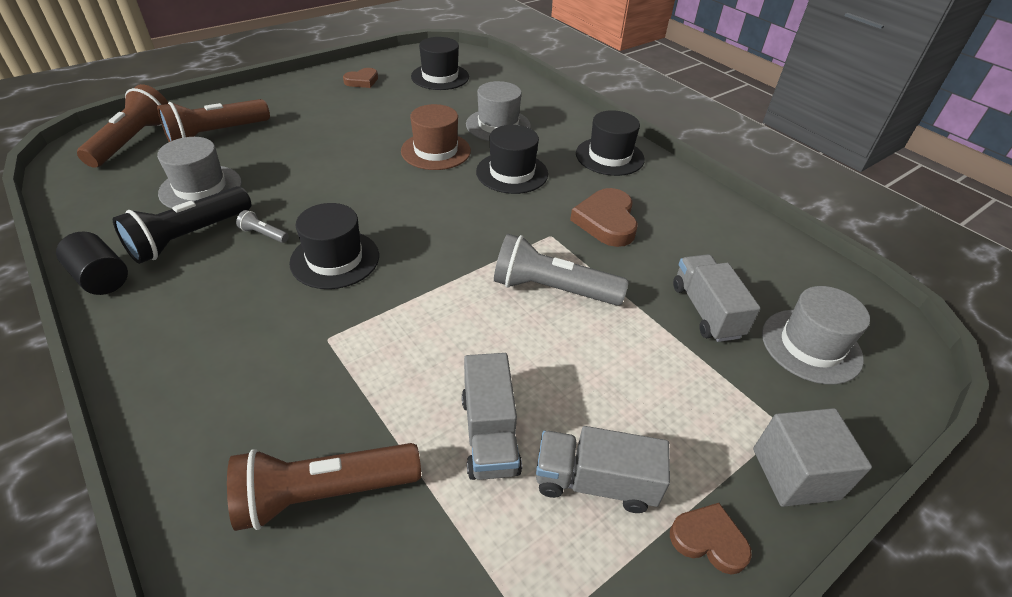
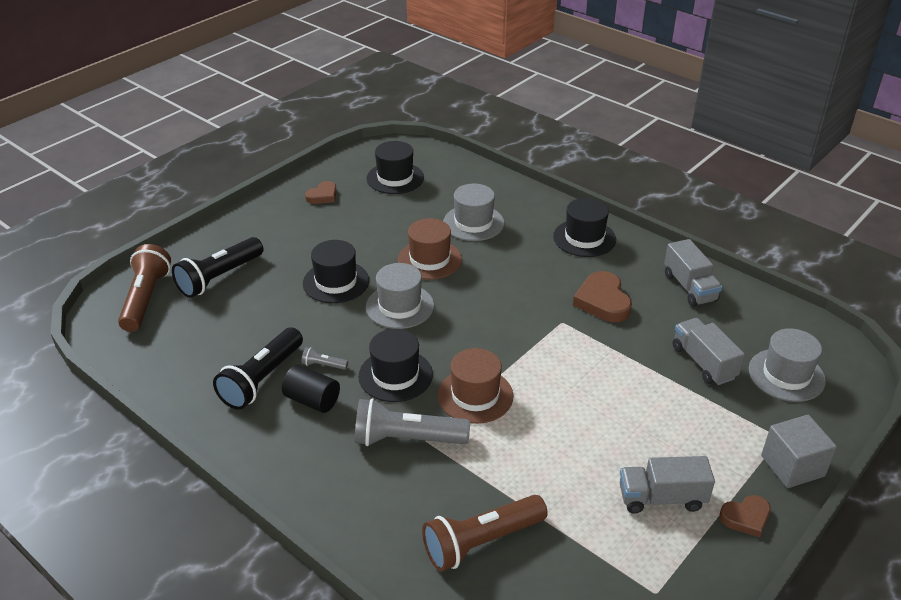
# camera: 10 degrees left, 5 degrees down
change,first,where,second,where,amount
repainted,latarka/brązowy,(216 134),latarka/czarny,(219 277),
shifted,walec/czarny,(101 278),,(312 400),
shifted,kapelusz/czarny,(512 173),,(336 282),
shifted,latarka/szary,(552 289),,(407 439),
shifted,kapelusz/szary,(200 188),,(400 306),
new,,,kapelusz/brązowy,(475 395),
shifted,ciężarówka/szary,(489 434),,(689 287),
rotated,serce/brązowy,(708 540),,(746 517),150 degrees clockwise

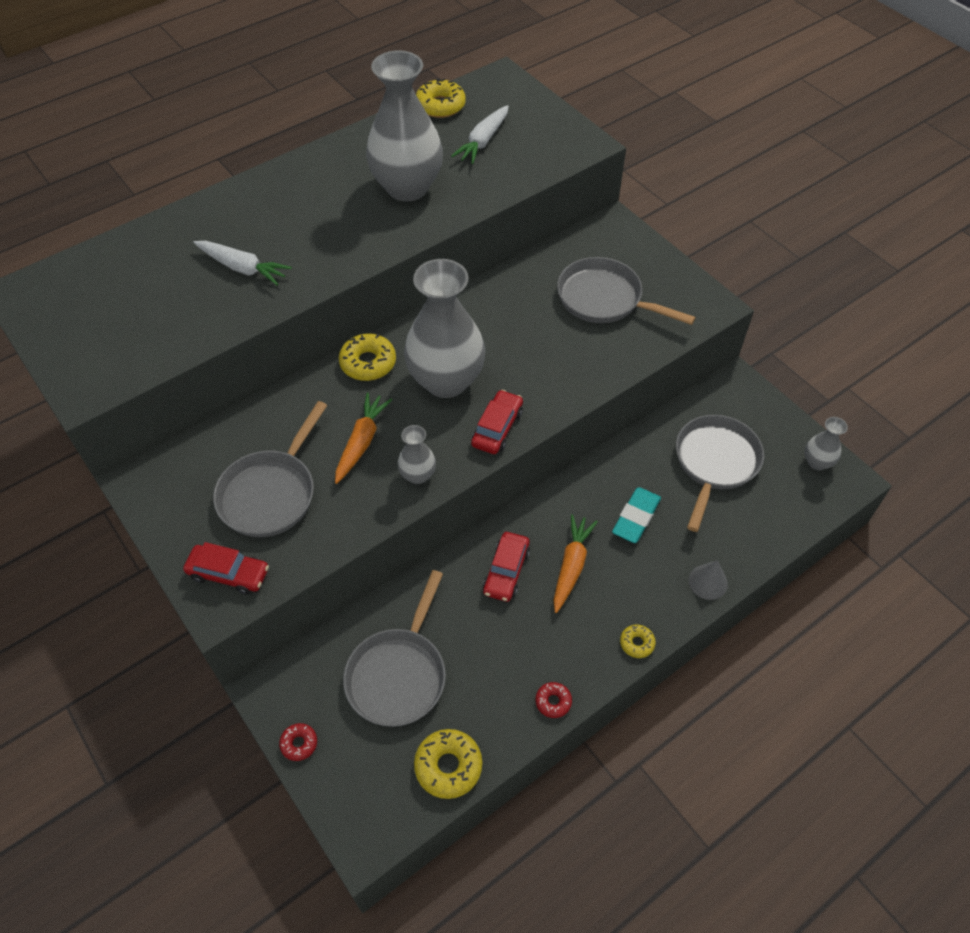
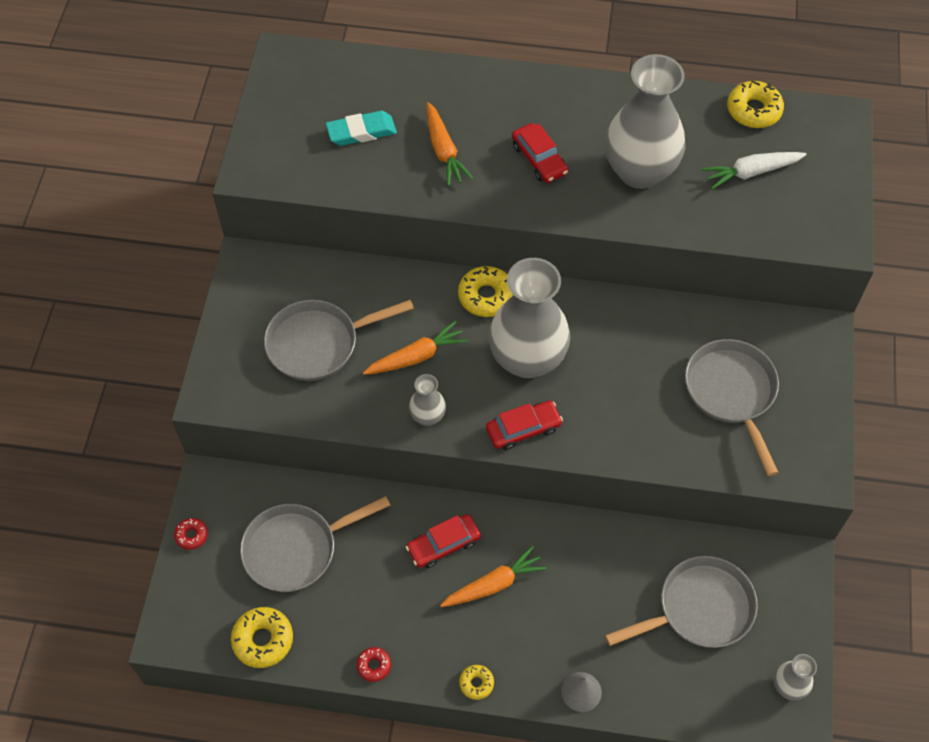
# camera: 45 degrees right, 5 degrees up
change,first,where,second,where,amount
shifted,gumka do mazania/turkusowy,(636 517),,(361 132),
repainted,marchewka/biały,(242 268),marchewka/pomarańczowy,(444 151),
shifted,samochód/czerwony,(228 573),,(539 159),

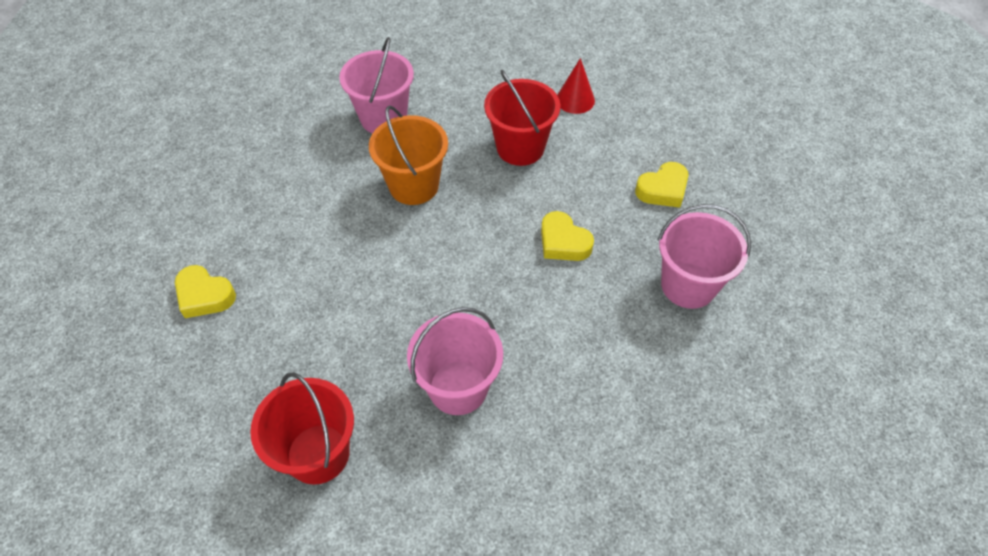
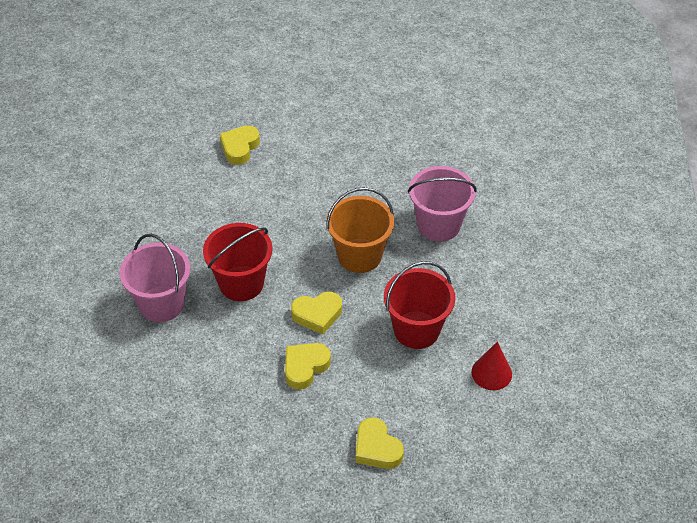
# camera: 85 degrees right, 5 degrees down
change,first,where,second,where,amount
shifted,wiadro/czerwony,(318 453),,(241 283),
new,,,serce/żółty,(317 315),
gone,wiadro/różowy,(688 285),,,

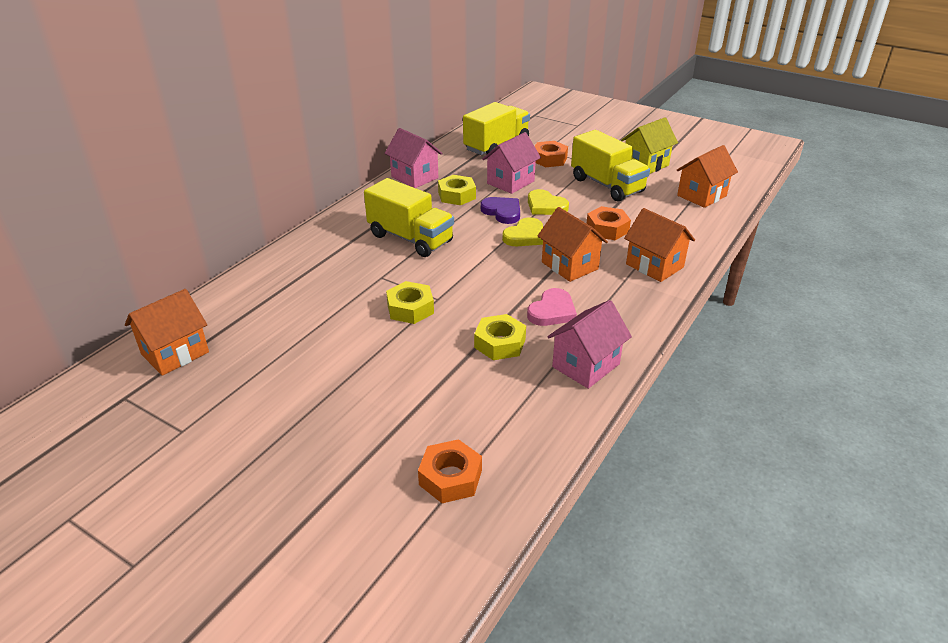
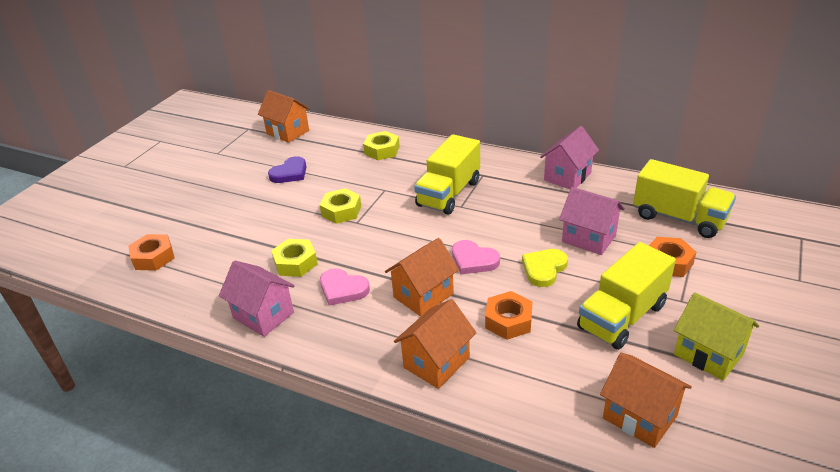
# camera: 85 degrees right, 0 degrees up
change,first,where,second,where,amount
shifted,serce/fioletowy,(502 212),,(290 173),
shifted,nakrętka/żółty,(457 195),,(382 150),
repainted,serce/żółty,(525 236),serce/różowy,(473 260),

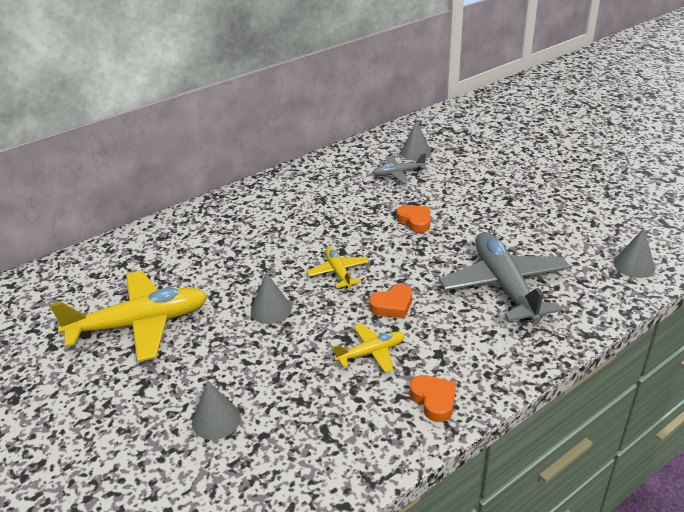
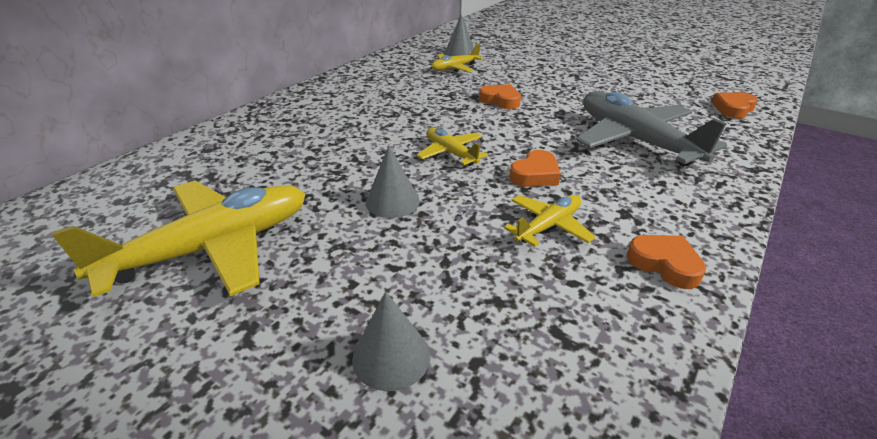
# camera: 20 degrees left, 0 degrees up
change,first,where,second,where,amount
repainted,samolot/szary,(398 173),samolot/żółty,(454 68),
swapped,stożek/szary,(634 265),serce/pomarańczowy,(733 109),

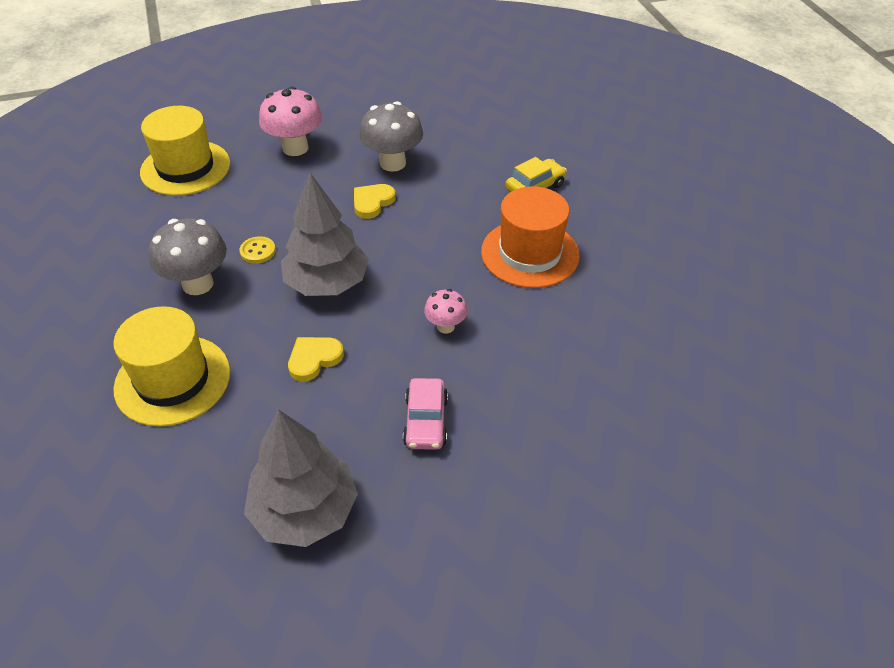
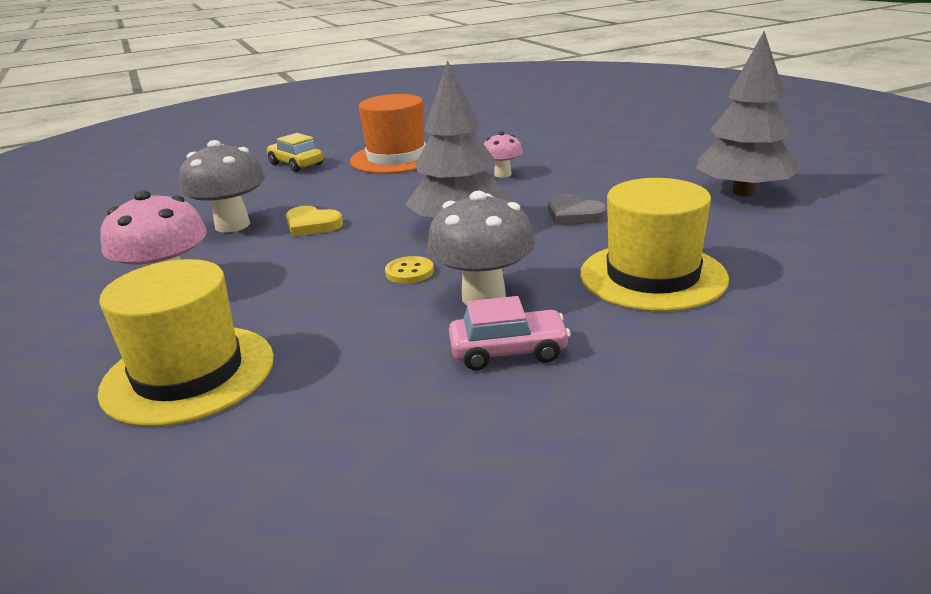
# camera: 95 degrees left, 20 degrees down
change,first,where,second,where,amount
shifted,samochód/różowy,(426 421),,(508 351),
repainted,serce/żółty,(314 359),serce/szary,(574 215),

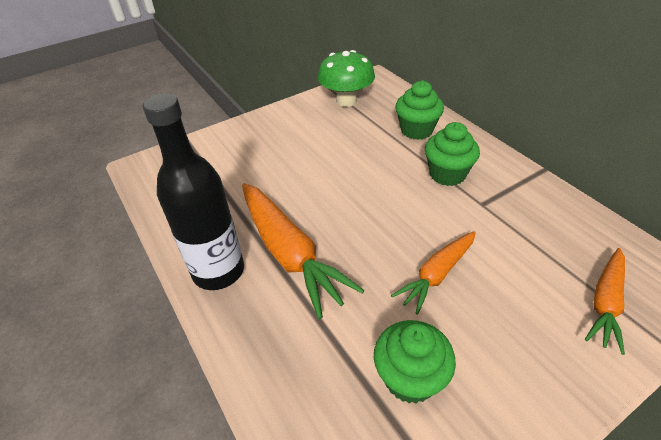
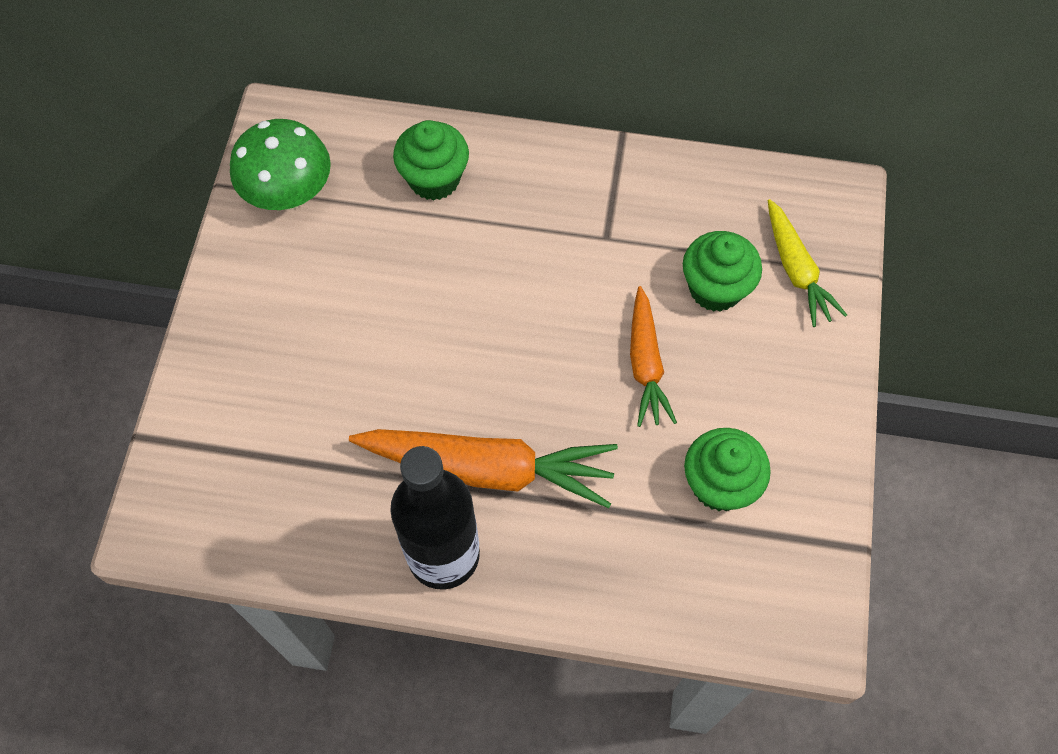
# camera: 50 degrees left, 20 degrees up
change,first,where,second,where,amount
shifted,muffinka/zielony,(447 174),,(715 288),
repainted,marchewka/pomarańczowy,(605 303),marchewka/żółty,(796 270),

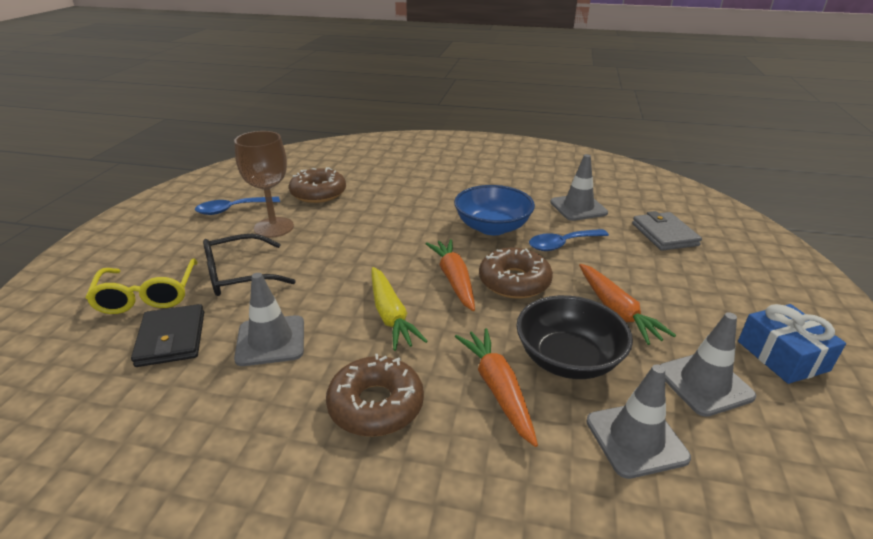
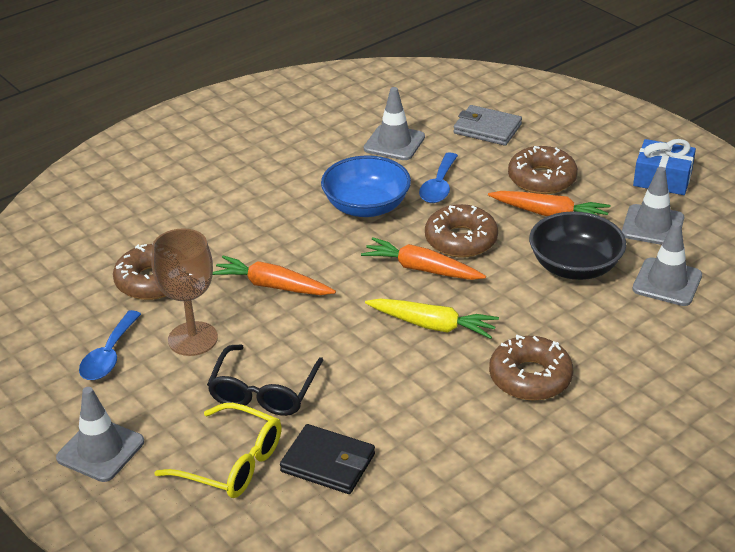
# camera: 50 degrees left, 5 degrees up
change,first,where,second,where,amount
shifted,pachołek/szary,(271 341),,(100 450),
shifted,marchewka/pomarańczowy,(497 389),,(272 286),
new,,,donut/brązowy,(542 179),

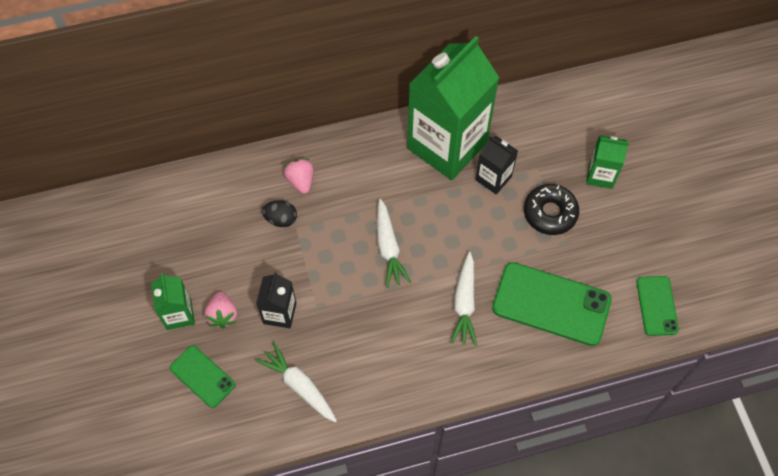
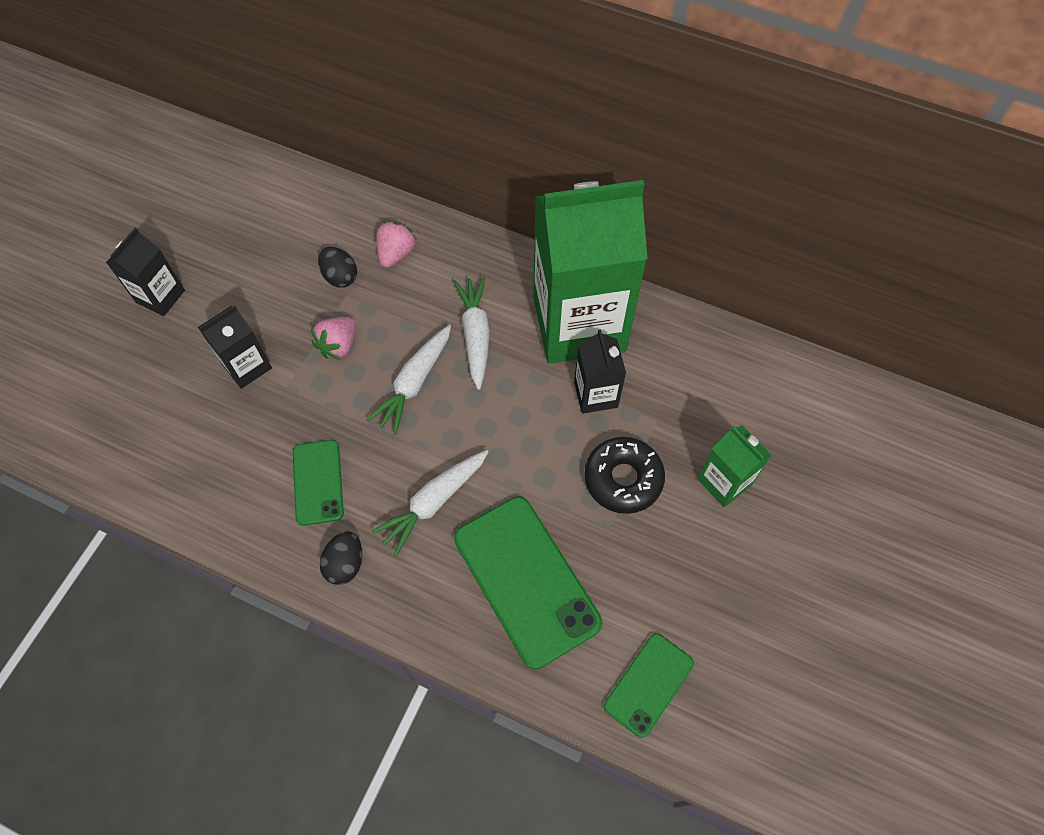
# camera: 40 degrees right, 0 degrees up
change,first,where,second,where,amount
repainted,karton mleka/zielony,(179 314),karton mleka/czarny,(160 296),
shifted,telefon/zielony,(202 376),,(318 482),
shifted,truskawka/różowy,(223 315),,(339 345),
new,,,jajko/czarny,(345 564),
shifted,marchewka/biały,(299 386),,(475 336),

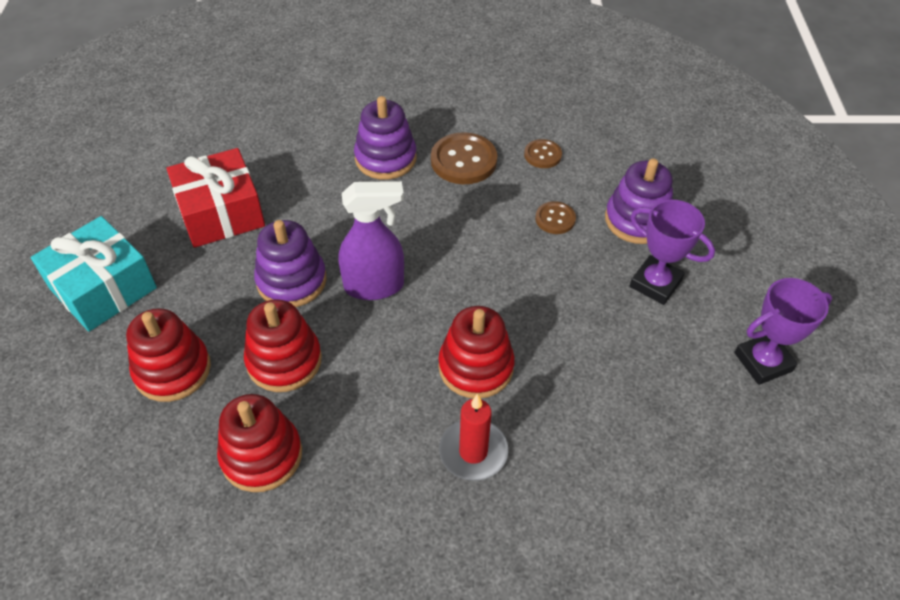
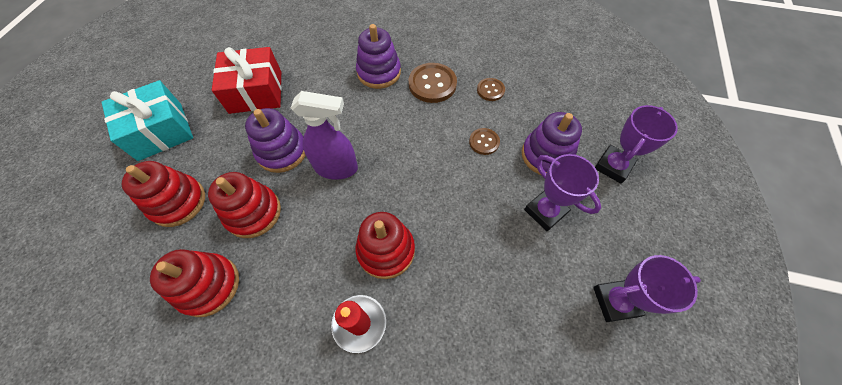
# camera: 15 degrees right, 10 degrees up
change,first,where,second,where,amount
new,,,puchar/fioletowy,(613 166),

